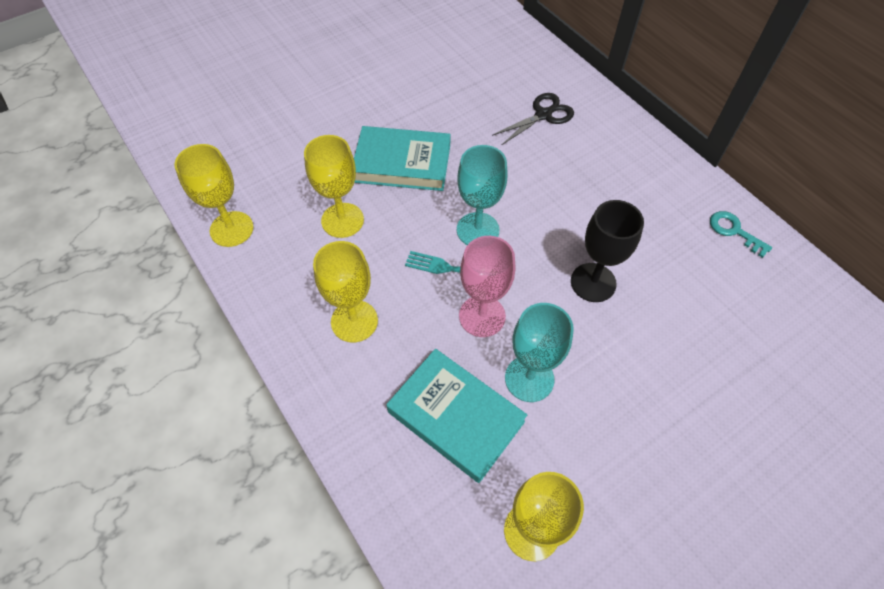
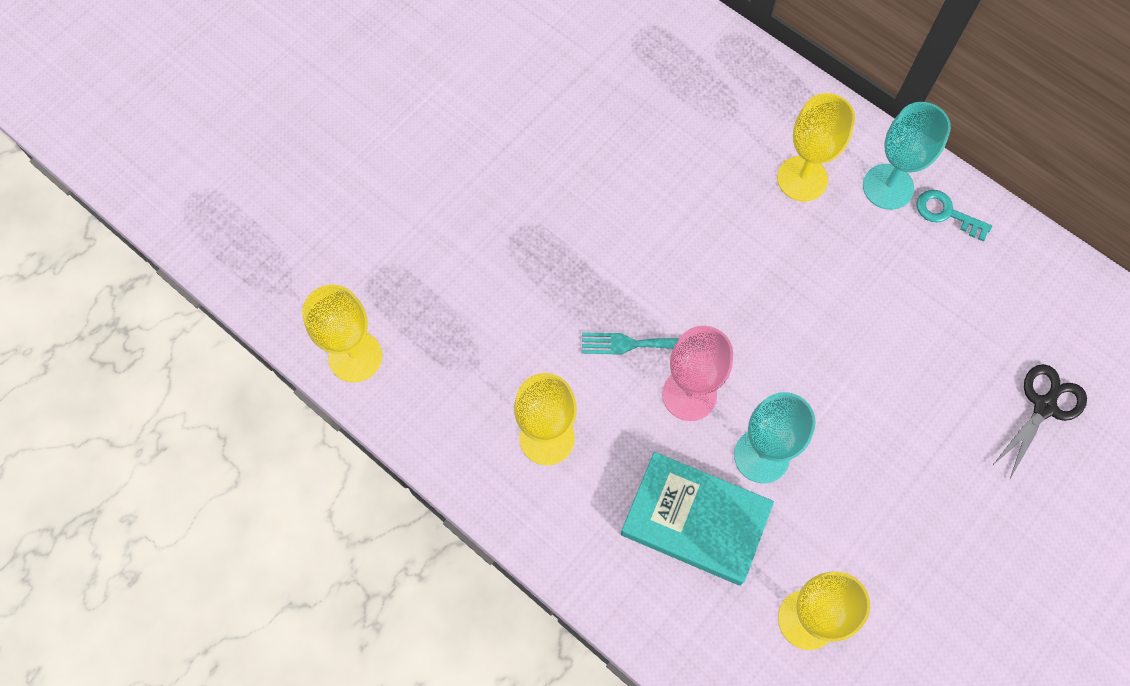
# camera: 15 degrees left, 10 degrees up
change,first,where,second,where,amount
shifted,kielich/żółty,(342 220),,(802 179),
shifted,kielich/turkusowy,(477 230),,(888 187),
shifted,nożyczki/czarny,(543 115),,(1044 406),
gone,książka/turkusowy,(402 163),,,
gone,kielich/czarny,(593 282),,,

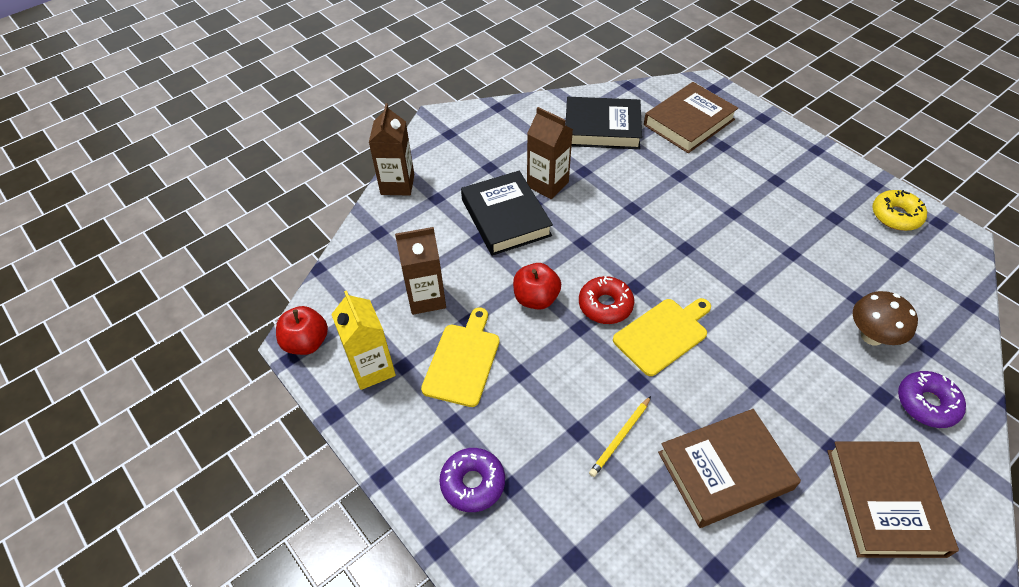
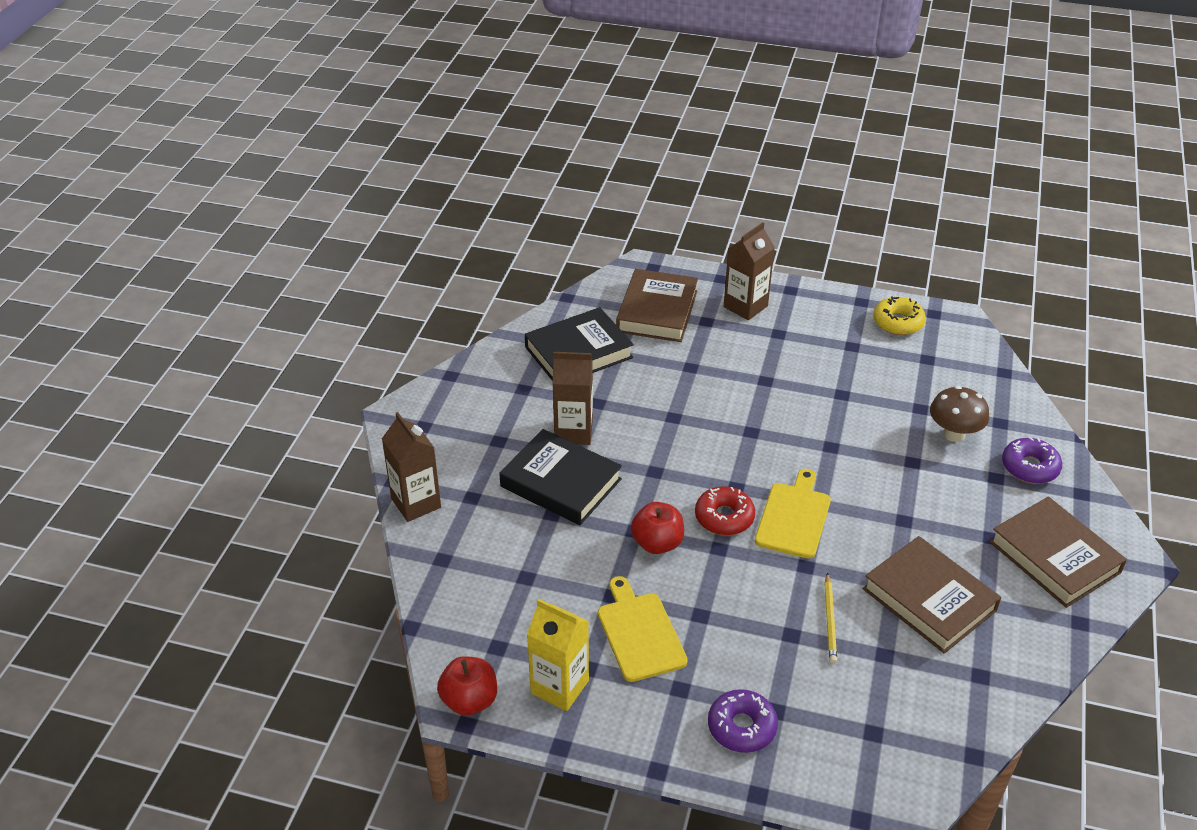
# camera: 35 degrees left, 10 degrees down
change,first,where,second,where,amount
shifted,karton mleka/brązowy,(426 298),,(745 306),
rotated,książka/brązowy,(724 470),,(929 599),75 degrees counterclockwise

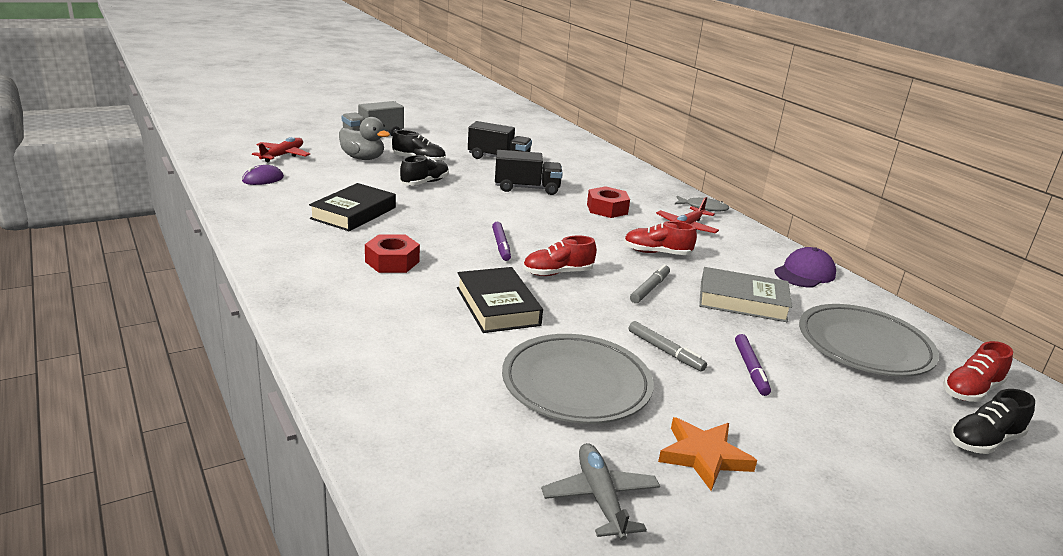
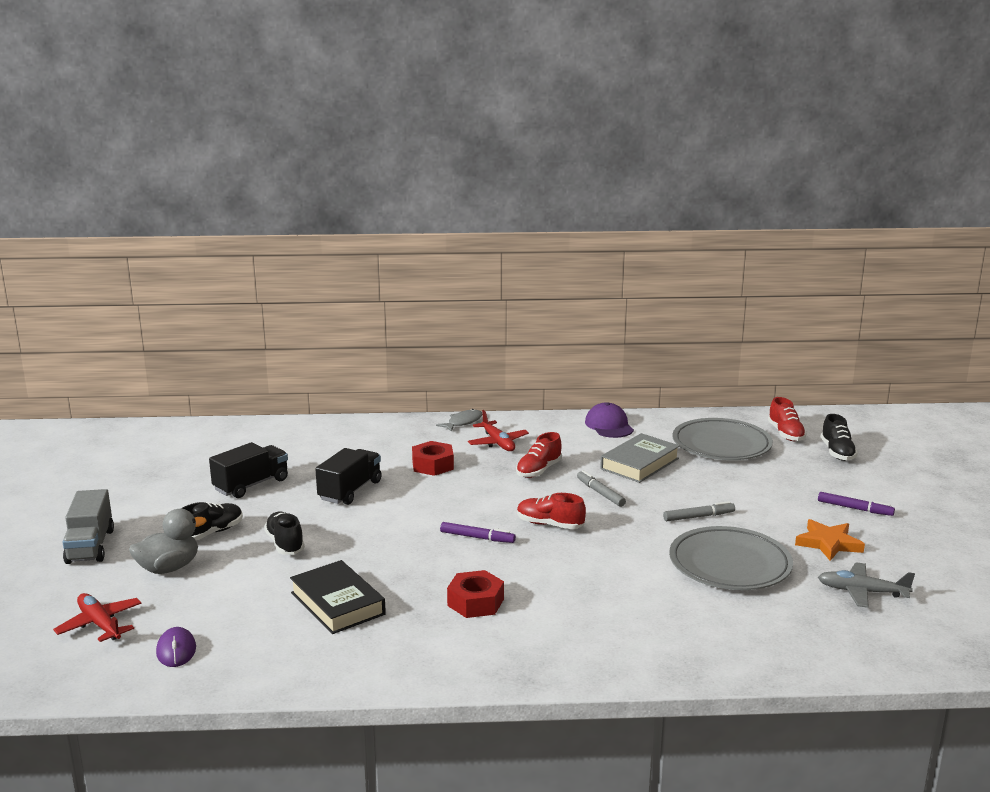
# camera: 60 degrees left, 5 degrees down
change,first,where,second,where,amount
rotated,but/czerwony,(557 273),,(550 524),105 degrees clockwise
shifted,flamaster/fioletowy,(750 369),,(854 508),
gone,książka/czarny,(497 306),,,

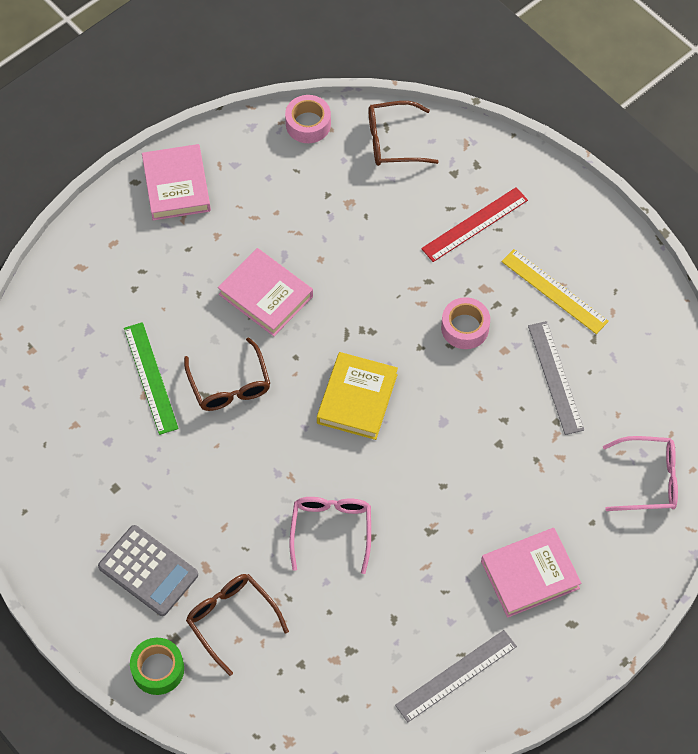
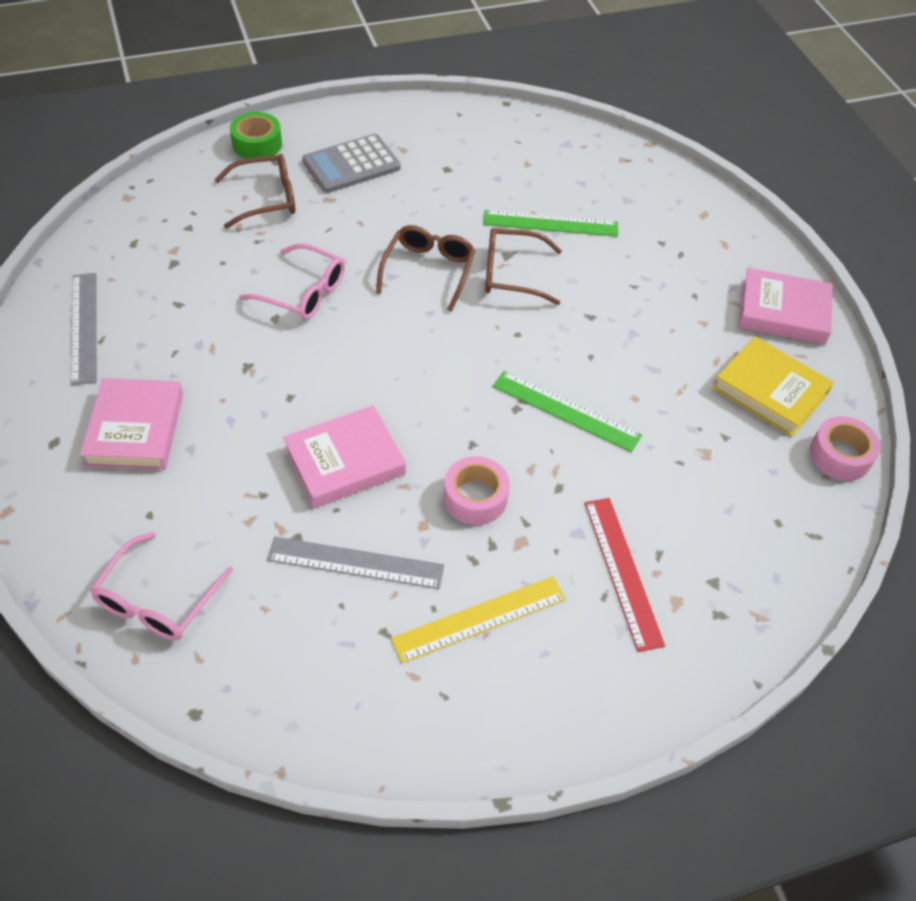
# camera: 110 degrees right, 10 degrees down
change,first,where,second,where,amount
shifted,książka/różowy,(266 295),,(345 461),
shifted,okulary/brązowy,(393 141),,(428 271),
new,,,linijka/zielony,(565 411),
shifted,książka/żółty,(357 399),,(770 391),

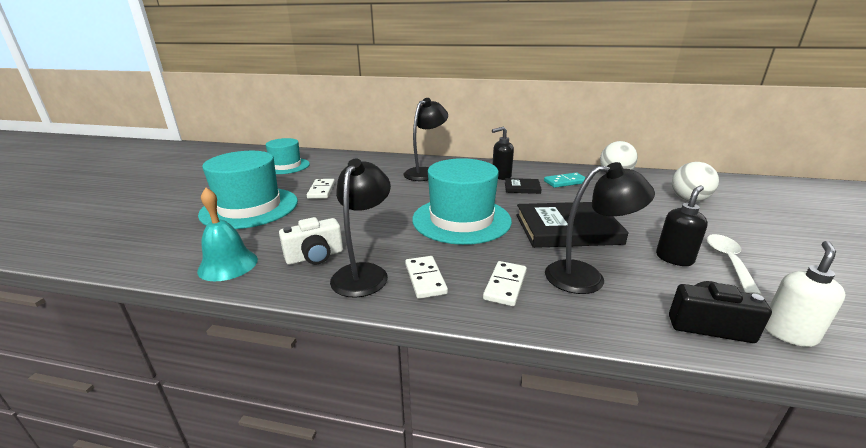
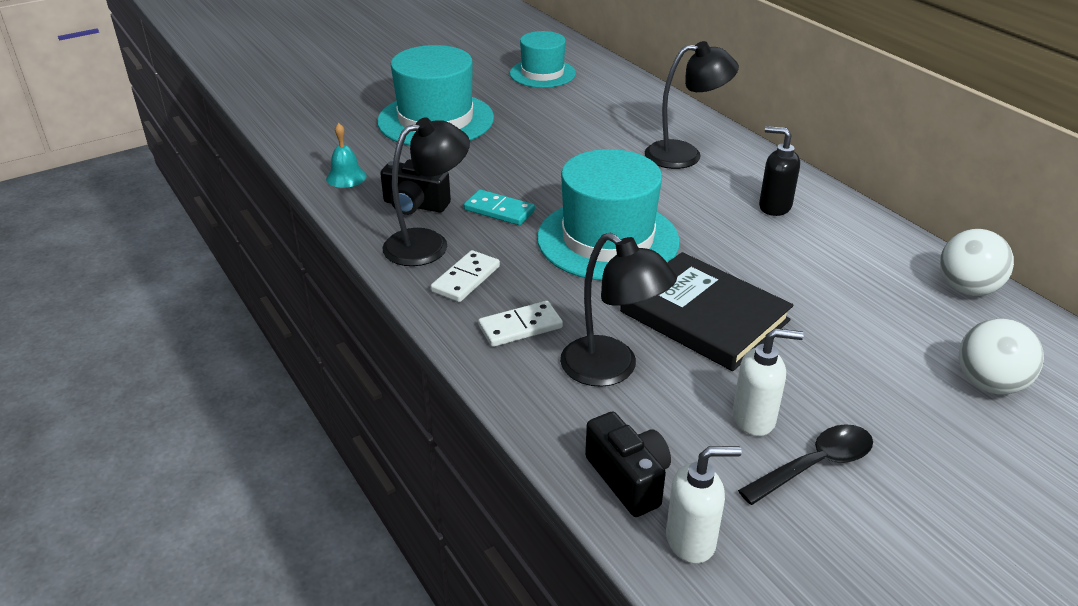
# camera: 45 degrees right, 10 degrees up
change,first,where,second,where,amount
scaled,dzwonek/turkusowy,(228 265),,(346 177),x0.66
repainted,aparat fotograficzny/biały,(315 257),aparat fotograficzny/czarny,(415 205),
shifted,kostka domina/turkusowy,(565 182),,(499 210),
repainted,dozownik mydła/czarny,(674 258),dozownik mydła/biały,(754 419),
repainted,łyżka/biały,(728 262),łyżka/czarny,(815 465),
gone,kostka domina/biały,(321 190),,,
gone,książka/czarny,(522 188),,,

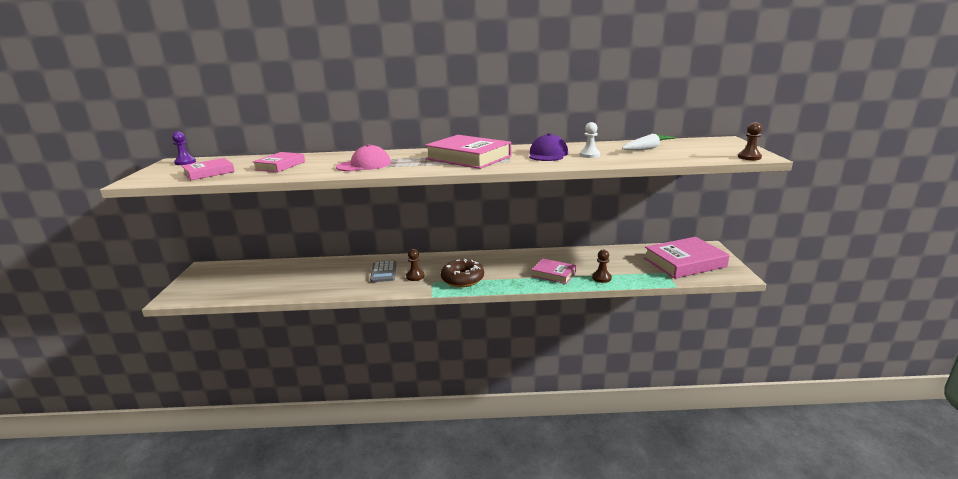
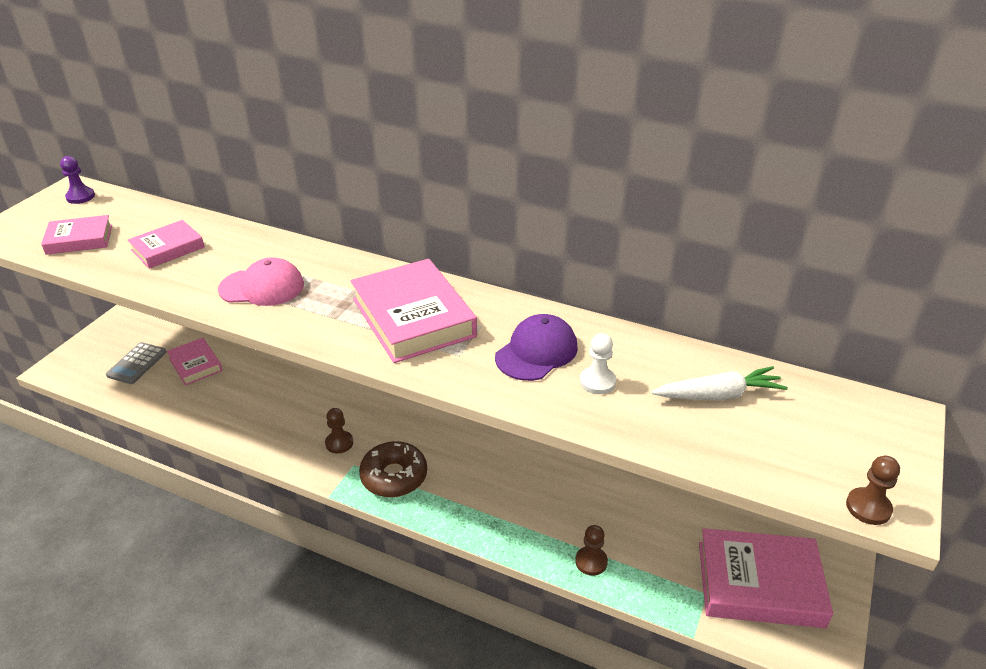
# camera: 25 degrees right, 15 degrees up
change,first,where,second,where,amount
shifted,kalkulator/szary,(383 272),,(137 364),
shifted,książka/różowy,(554 274),,(195 365),

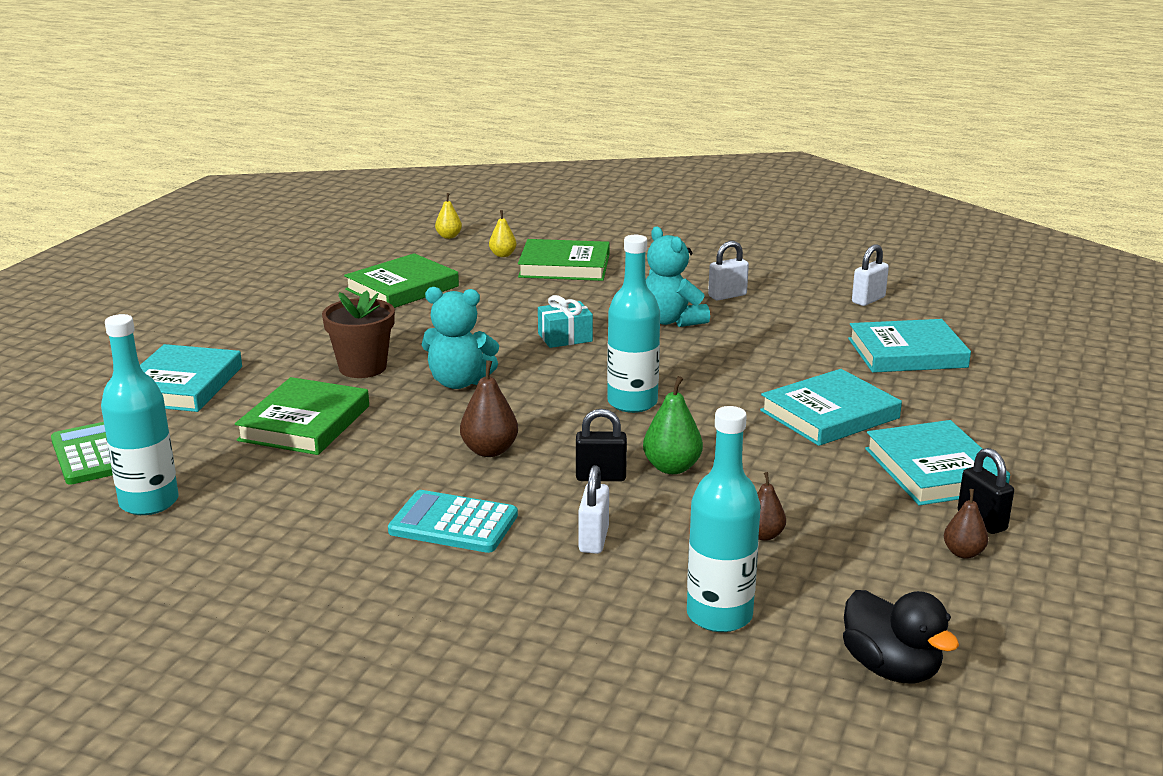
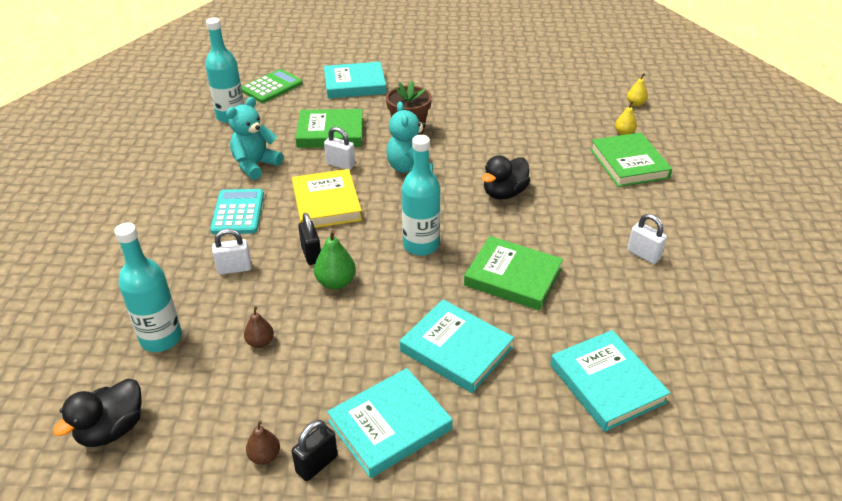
# camera: 70 degrees right, 15 degrees up
change,first,where,second,where,amount
shifted,miś/turkusowy,(671 321),,(255 165),
swapped,gruszka/brązowy,(489 451),książka/żółty,(326 203),
shifted,kłódka/biały,(868 300),,(340 164),
shifted,książka/zielony,(402 288),,(513 277),
swapped,prezent/turkusowy,(565 337),kaczka/czarny,(504 193),

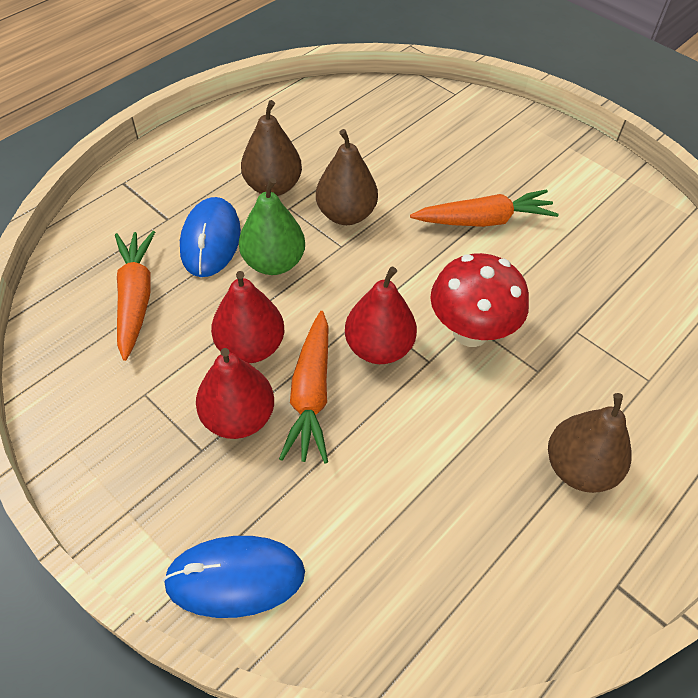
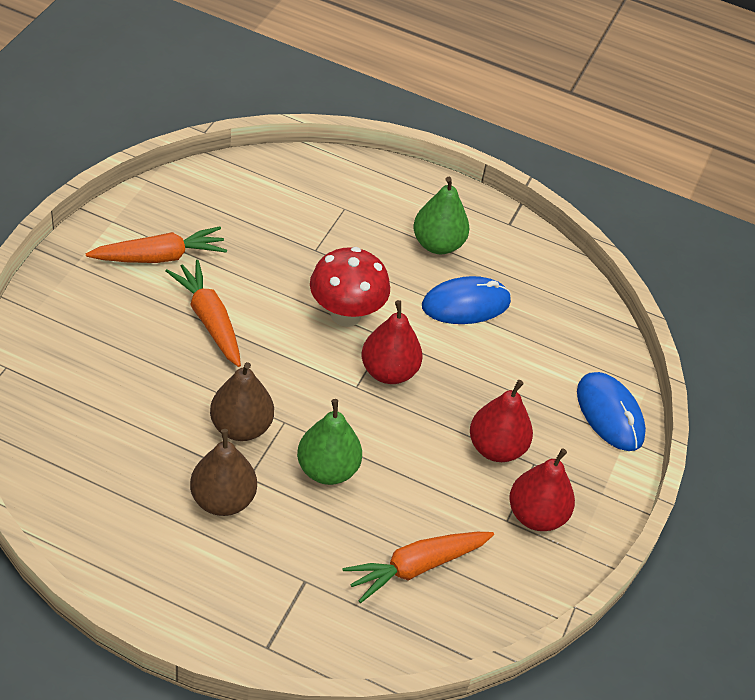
# camera: 115 degrees left, 5 degrees down
change,first,where,second,where,amount
shifted,marchewka/pomarańczowy,(311 393),,(159 257),
repainted,gruszka/brązowy,(579 468),gruszka/zielony,(437 244),
shifted,myszka/niebieski,(210 240),,(466 304),
shifted,gruszka/czerwony,(250 347),,(536 515),

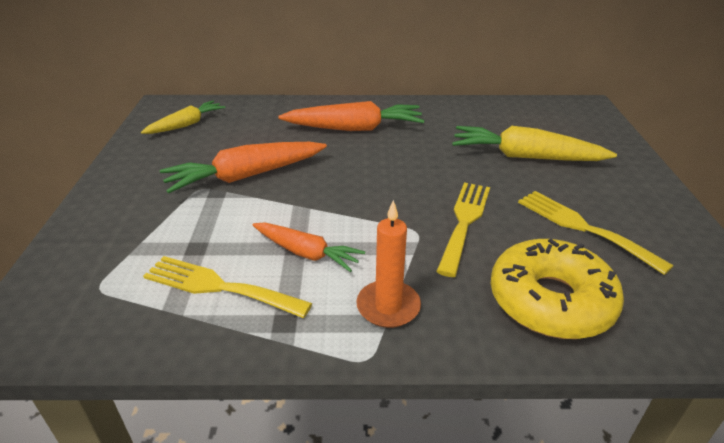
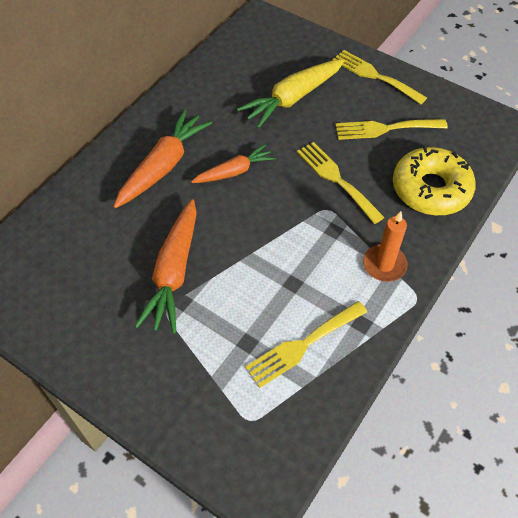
# camera: 55 degrees left, 20 degrees up
change,first,where,second,where,amount
shifted,marchewka/pomarańczowy,(306 253),,(234 171),
new,,,widelec/żółty,(374 76),
gone,marchewka/żółty,(186 124),,,

